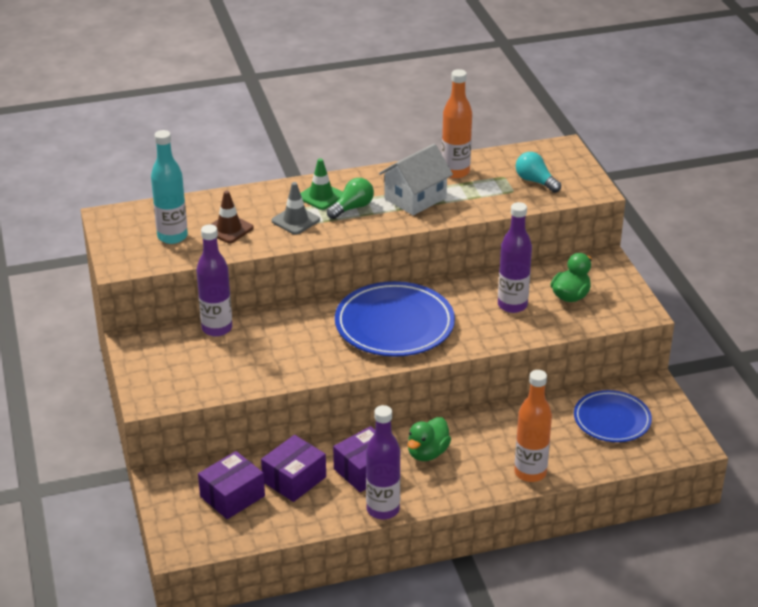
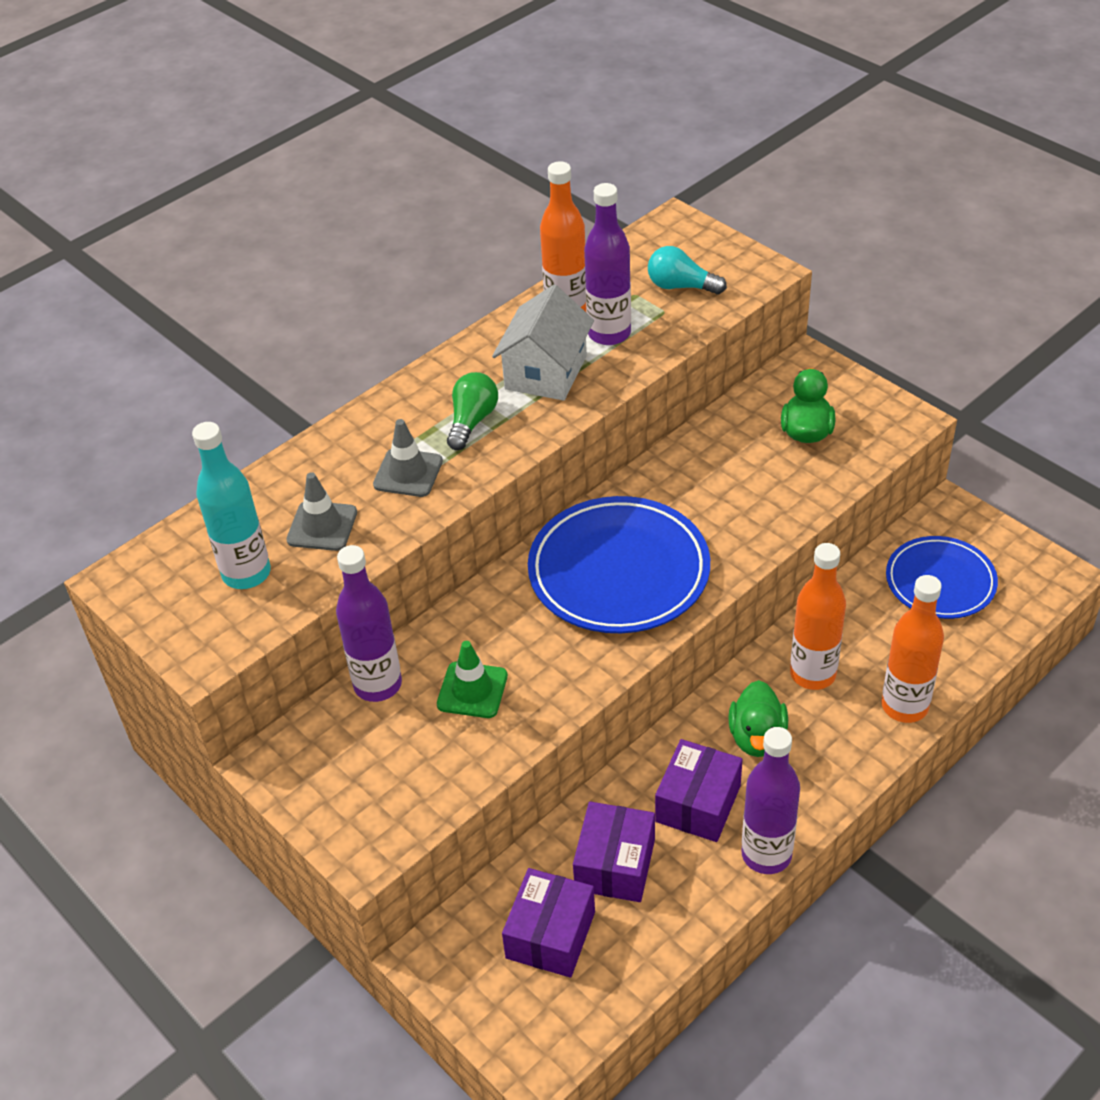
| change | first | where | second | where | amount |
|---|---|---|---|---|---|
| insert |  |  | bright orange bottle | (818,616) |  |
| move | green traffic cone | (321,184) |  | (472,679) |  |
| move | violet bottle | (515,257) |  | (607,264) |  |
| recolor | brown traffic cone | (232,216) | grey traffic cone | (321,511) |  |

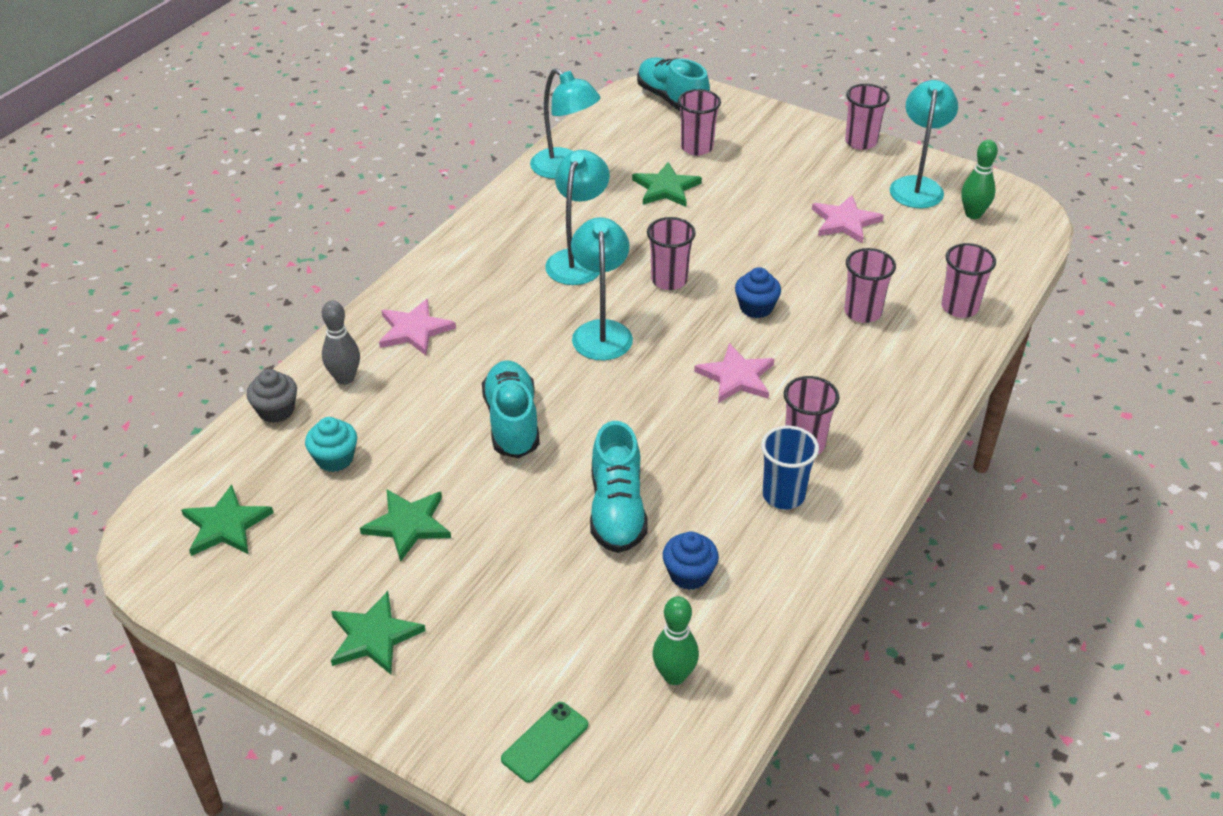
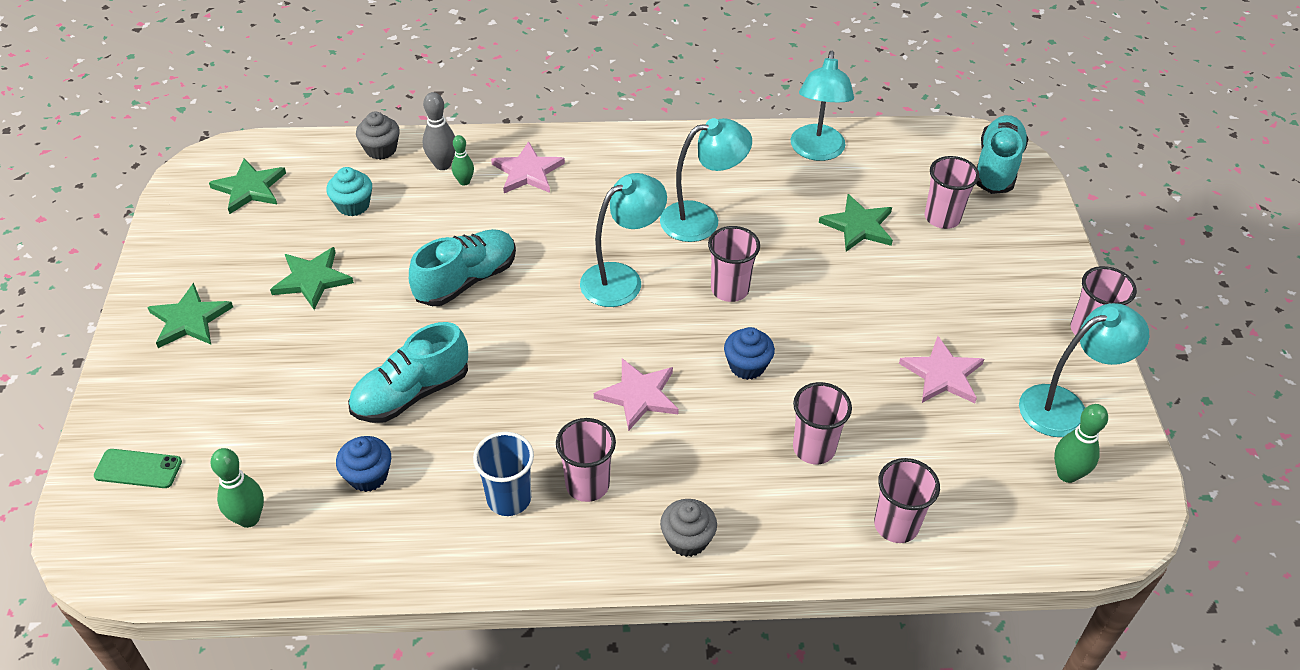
| change | first | where | second | where | amount |
|---|---|---|---|---|---|
| insert |  |  | green skittle | (463,160) |  |
| insert |  |  | grey fairy cake | (688,528) |  |

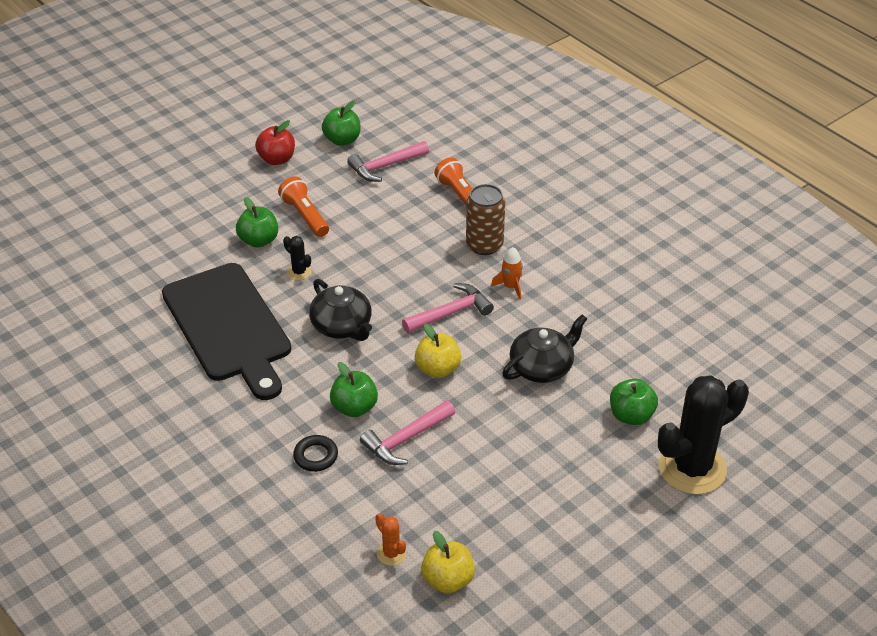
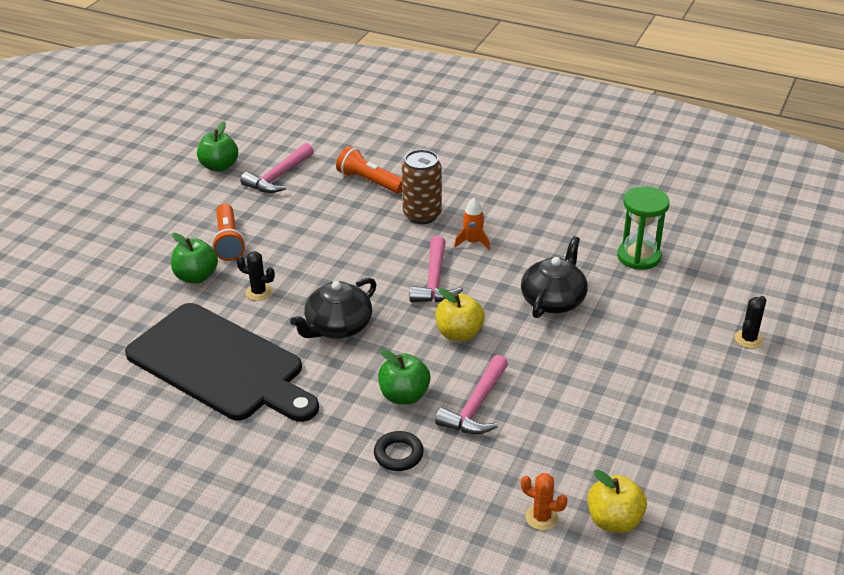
| change | first | where | second | where | amount |
|---|---|---|---|---|---|
| delete | red toy apple | (275,142) |  |  |  |
| delete | green toy apple | (634,401) |  |  |  |
| insert |  |  | green sand timer | (643,228) |  |
| rotate | bright orange torch | (303,206) |  | (228,232) | 135 degrees counterclockwise |
| rotate | jet-black tea pot | (340,310) |  | (333,308) | 105 degrees clockwise |
| rotate | rosy claw hammer | (448,308) |  | (436,269) | 150 degrees clockwise |
| resize | jet-black prickly plant | (703,435) |  | (750,322) | x0.42 |

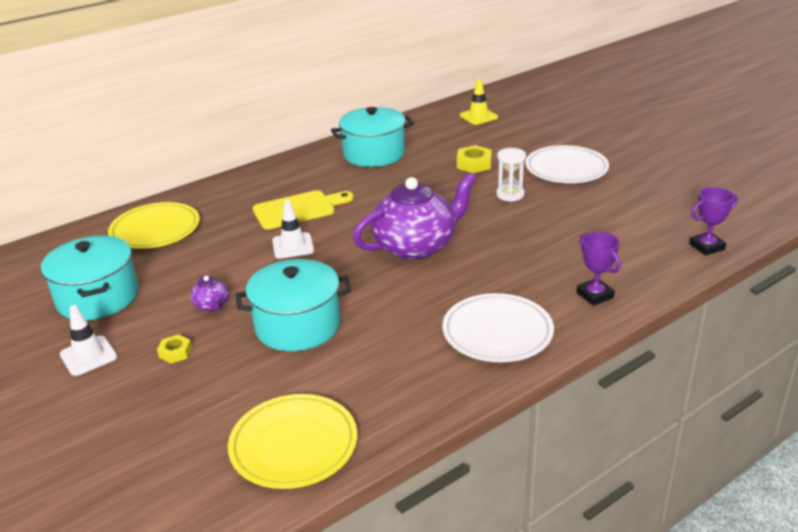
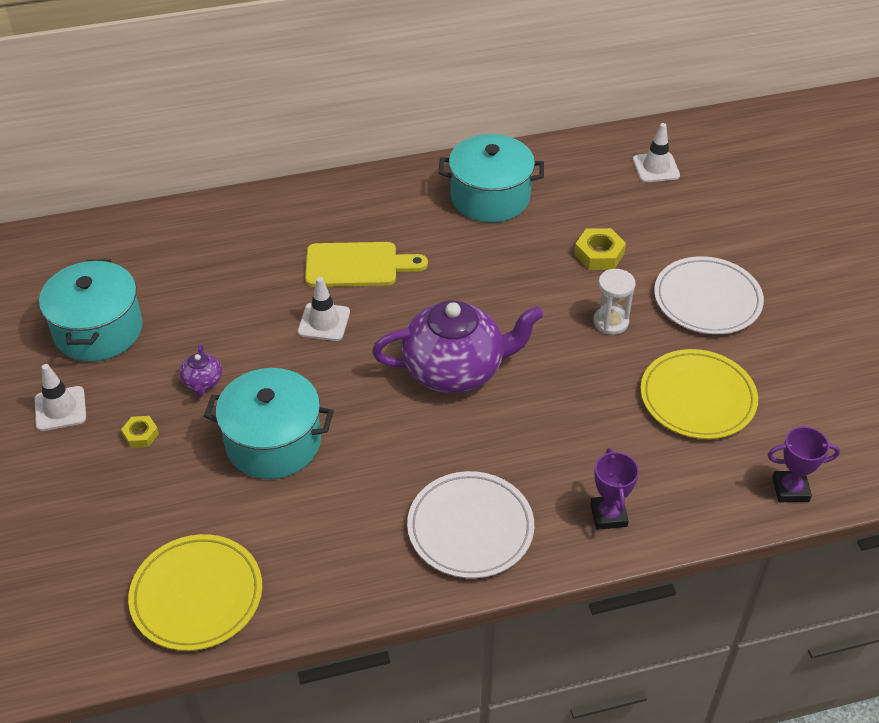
| change | first | where | second | where | amount |
|---|---|---|---|---|---|
| move | golden flat dish | (154,225) |  | (699,394) |  |
| recolor | golden traffic cone | (479,101) | snow-white traffic cone | (656,152) |  |

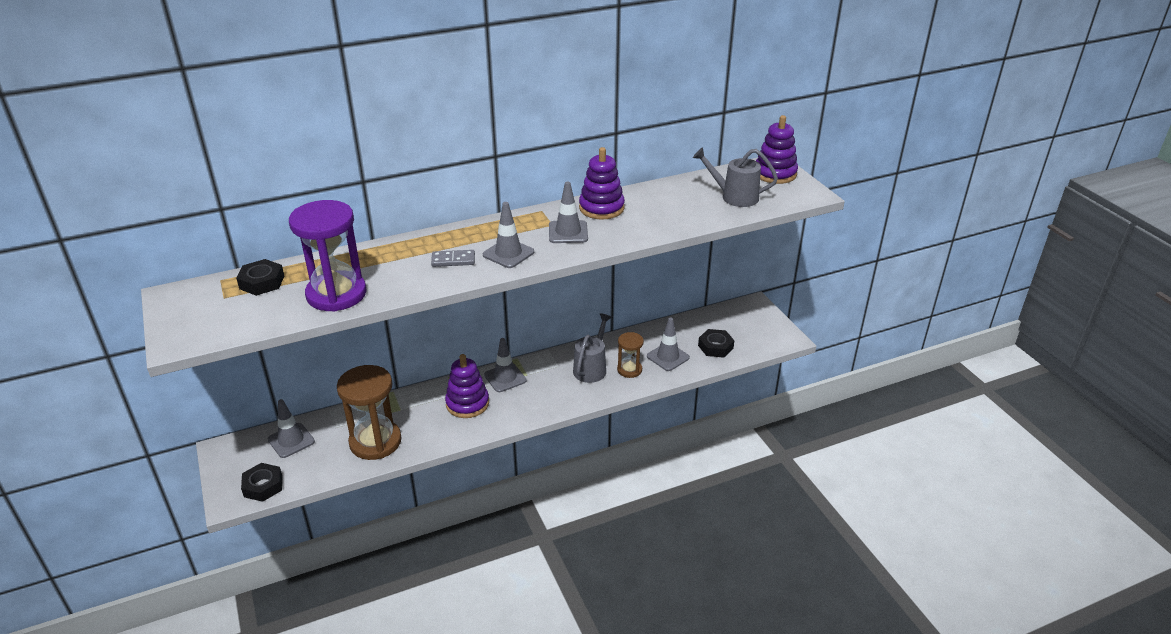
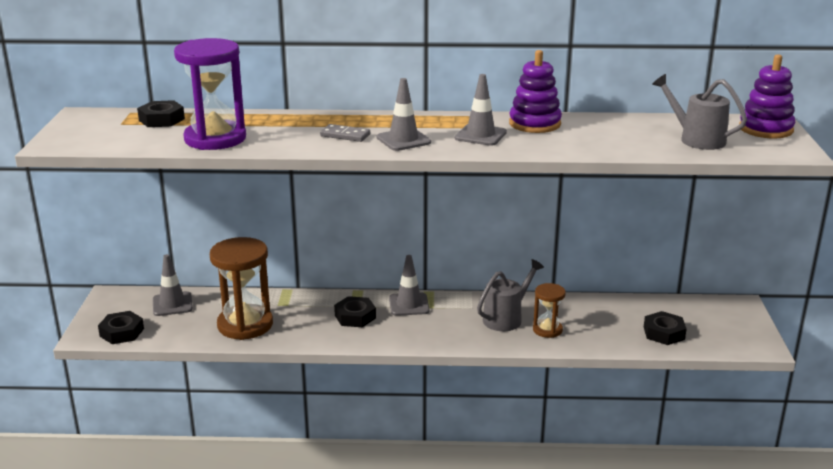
| change | first | where | second | where | amount |
|---|---|---|---|---|---|
| delete | grey traffic cone | (668,344) |  |  |  |
| replace | violet stacking rings | (467,386) | jet-black hexagon nut | (355,311) |  |

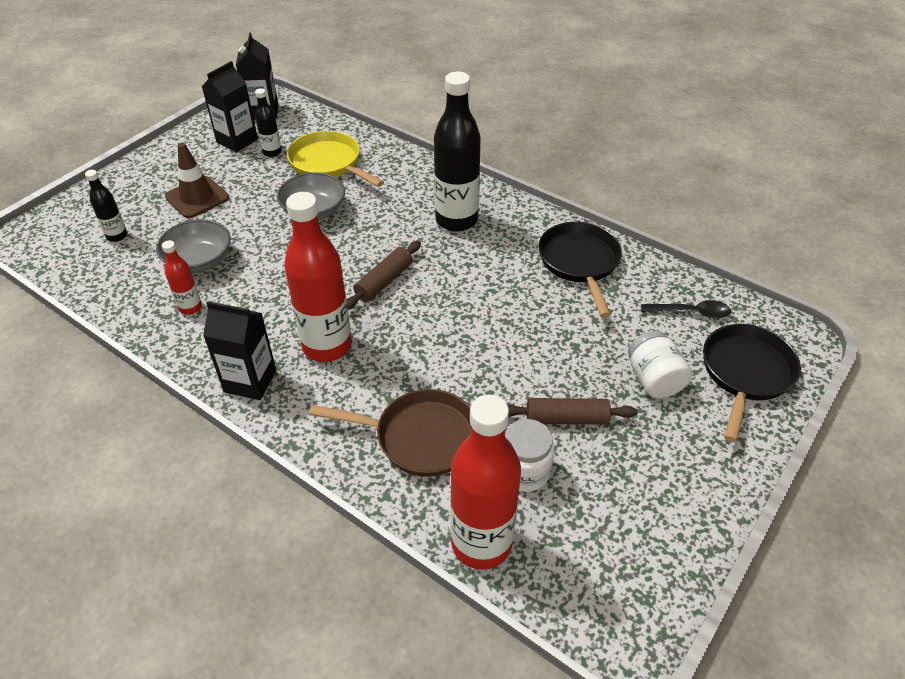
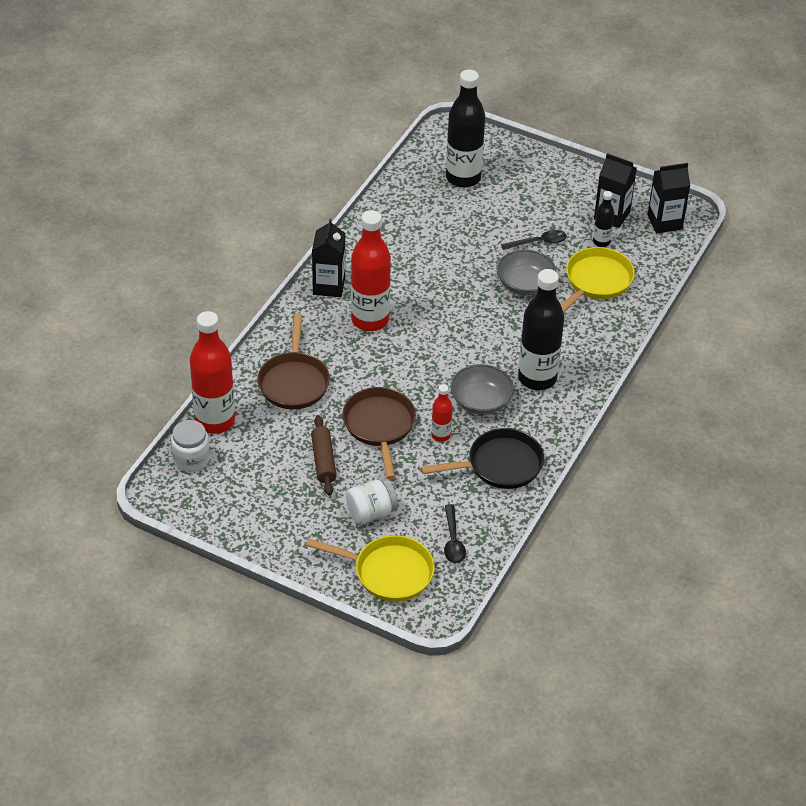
| change | first | where | second | where | amount |
|---|---|---|---|---|---|
| delete | brown traffic cone | (197,180) |  |  |  |
| delete | brown pastry roller | (384,275) |  |  |  |
| insert |  |  | brown skillet | (379,433) |  |
| insert |  |  | jet-black teaspoon | (534,240) |  |
| move | grey deep dish | (193,246) |  | (482,389) |  |
| move | red bottle | (182,277) |  | (441,413) |  |
| move | snow-white preserve jar | (530,455) |  | (190,446) |  |
| recolor | jet-black skillet | (752,383) | golden skillet | (370,568) |  |
| resize | jet-black bottle | (106,206) |  | (465,129) | x2.07 |

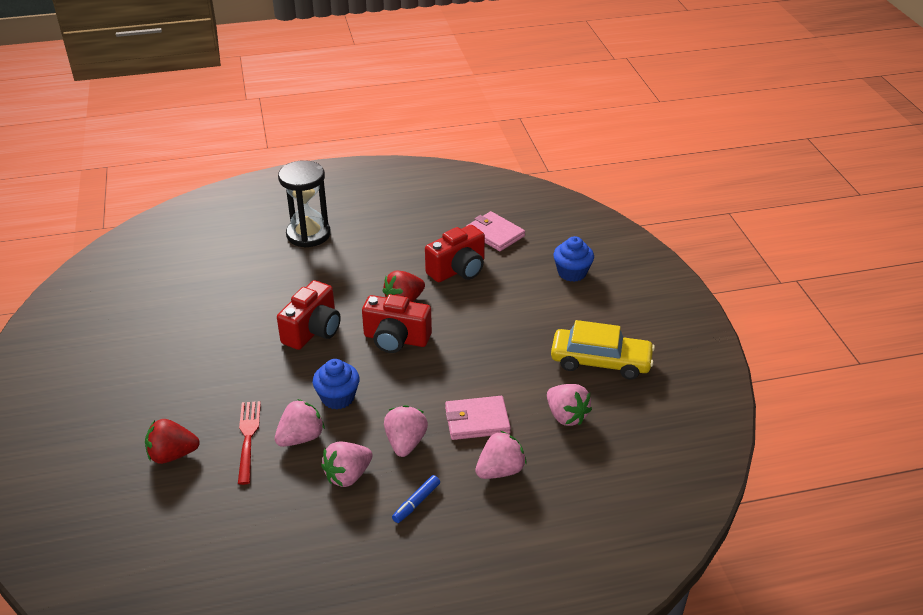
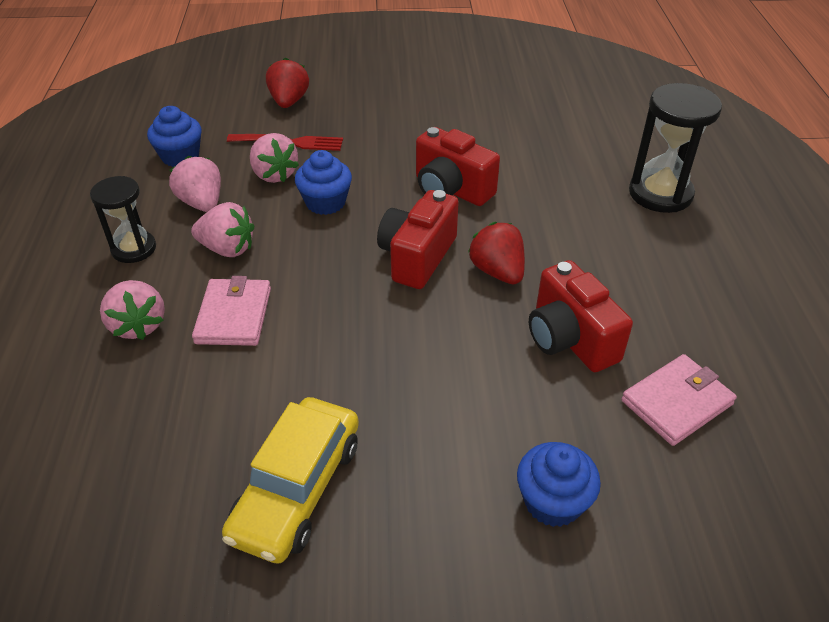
| change | first | where | second | where | amount |
|---|---|---|---|---|---|
| delete | rosy toy strawberry | (569,405) |  |  |  |
| insert |  |  | royal blue fairy cake | (174,136) |  |
| replace | royal blue marker pen | (416,499) | jet-black sand timer | (123,219) |  |

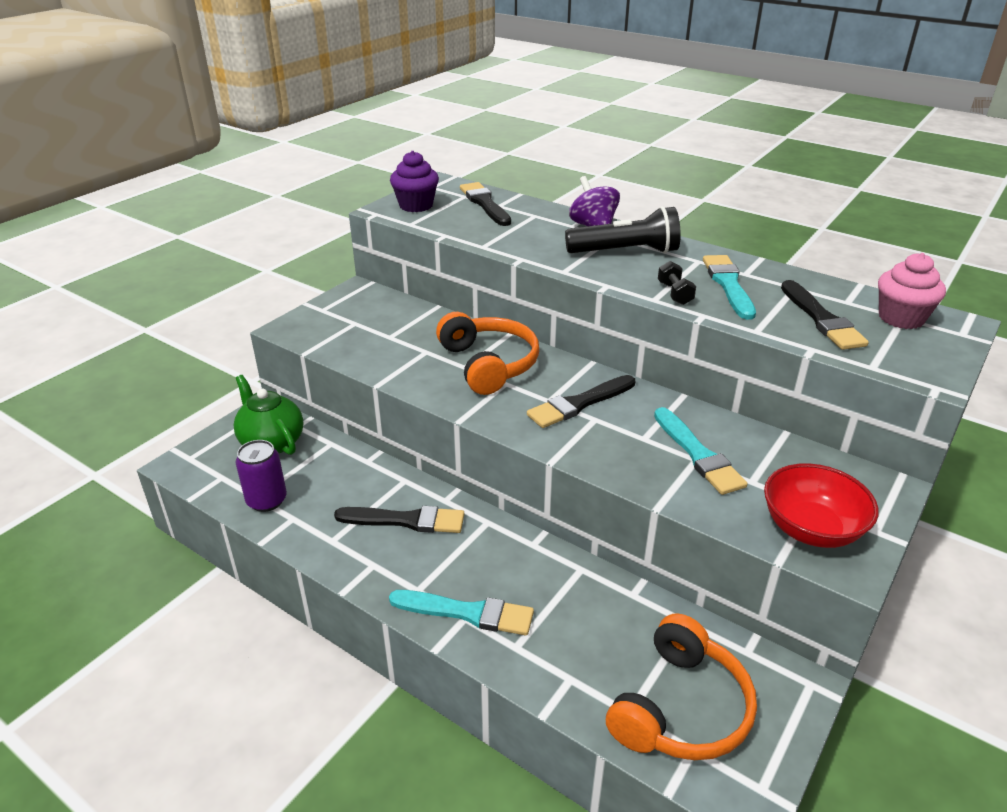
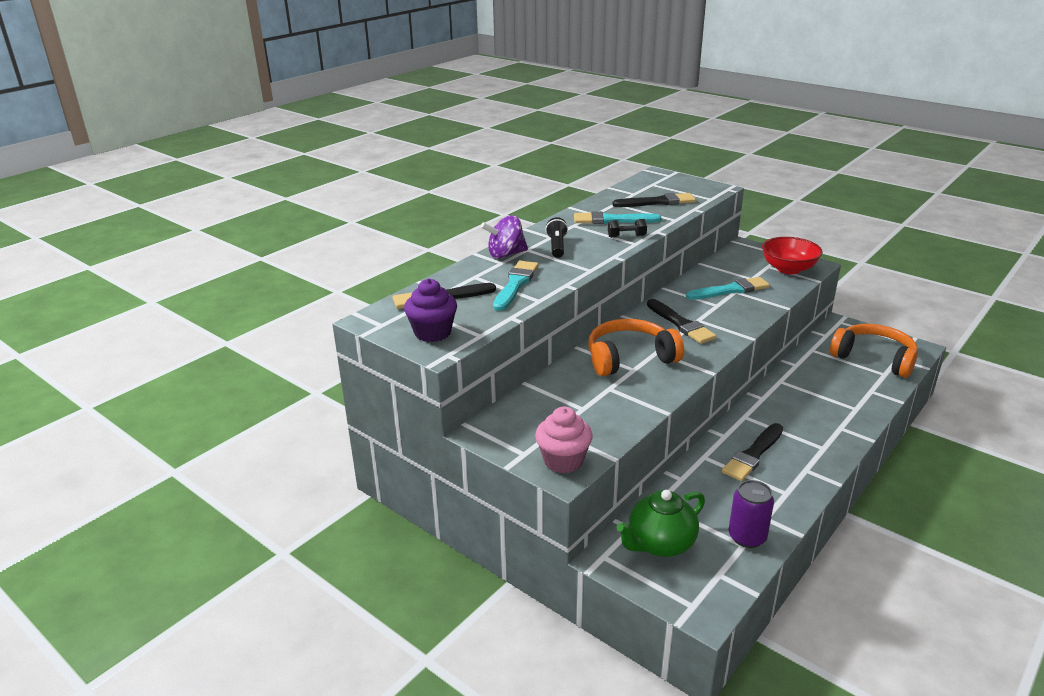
| change | first | where | second | where | amount |
|---|---|---|---|---|---|
| move | teal paint brush | (461,612) |  | (516,286) |  |
| move | rosy fairy cake | (912,291) |  | (564,440) |  |
| rotate | jet-black paint brush | (399,519) |  | (752,452) | 150 degrees counterclockwise |
| resize | jet-black torch | (623,229) |  | (557,237) | x0.62 |

